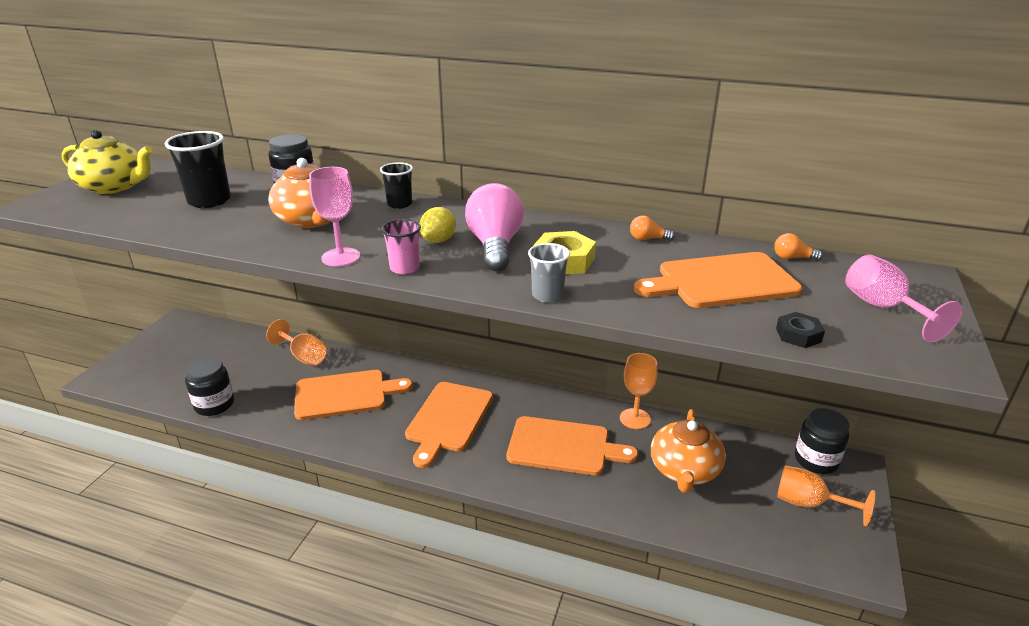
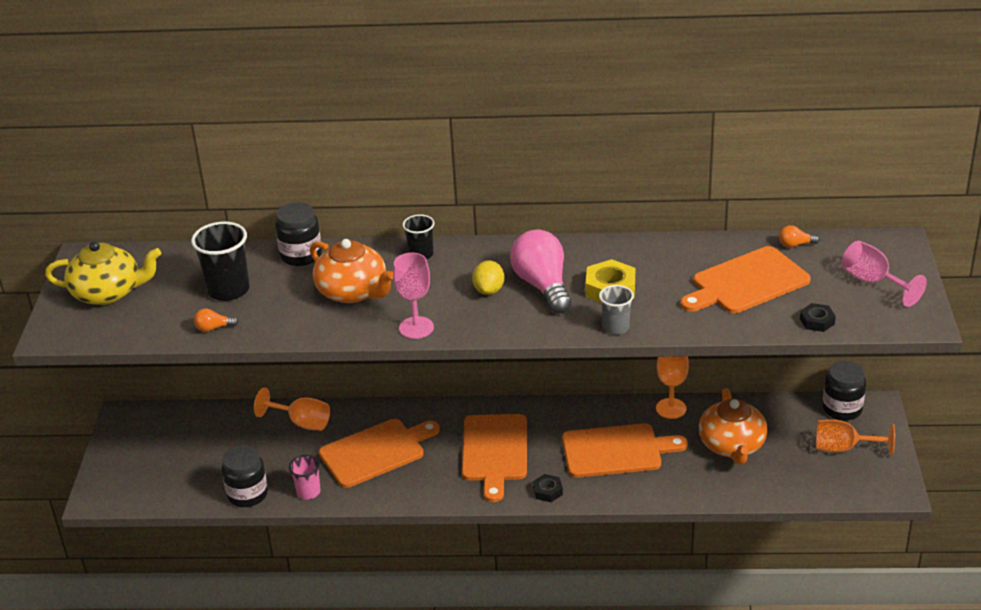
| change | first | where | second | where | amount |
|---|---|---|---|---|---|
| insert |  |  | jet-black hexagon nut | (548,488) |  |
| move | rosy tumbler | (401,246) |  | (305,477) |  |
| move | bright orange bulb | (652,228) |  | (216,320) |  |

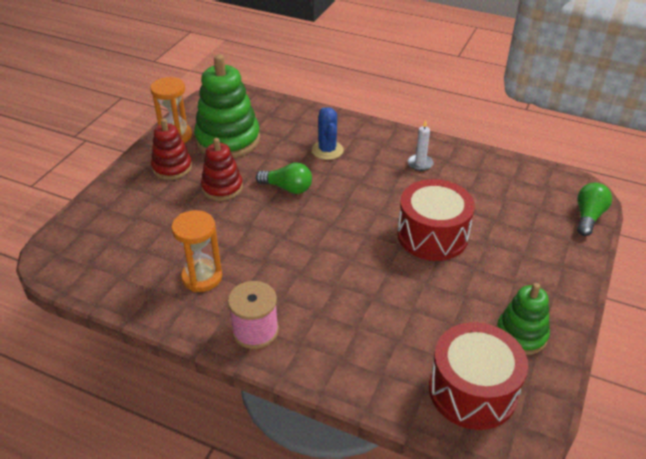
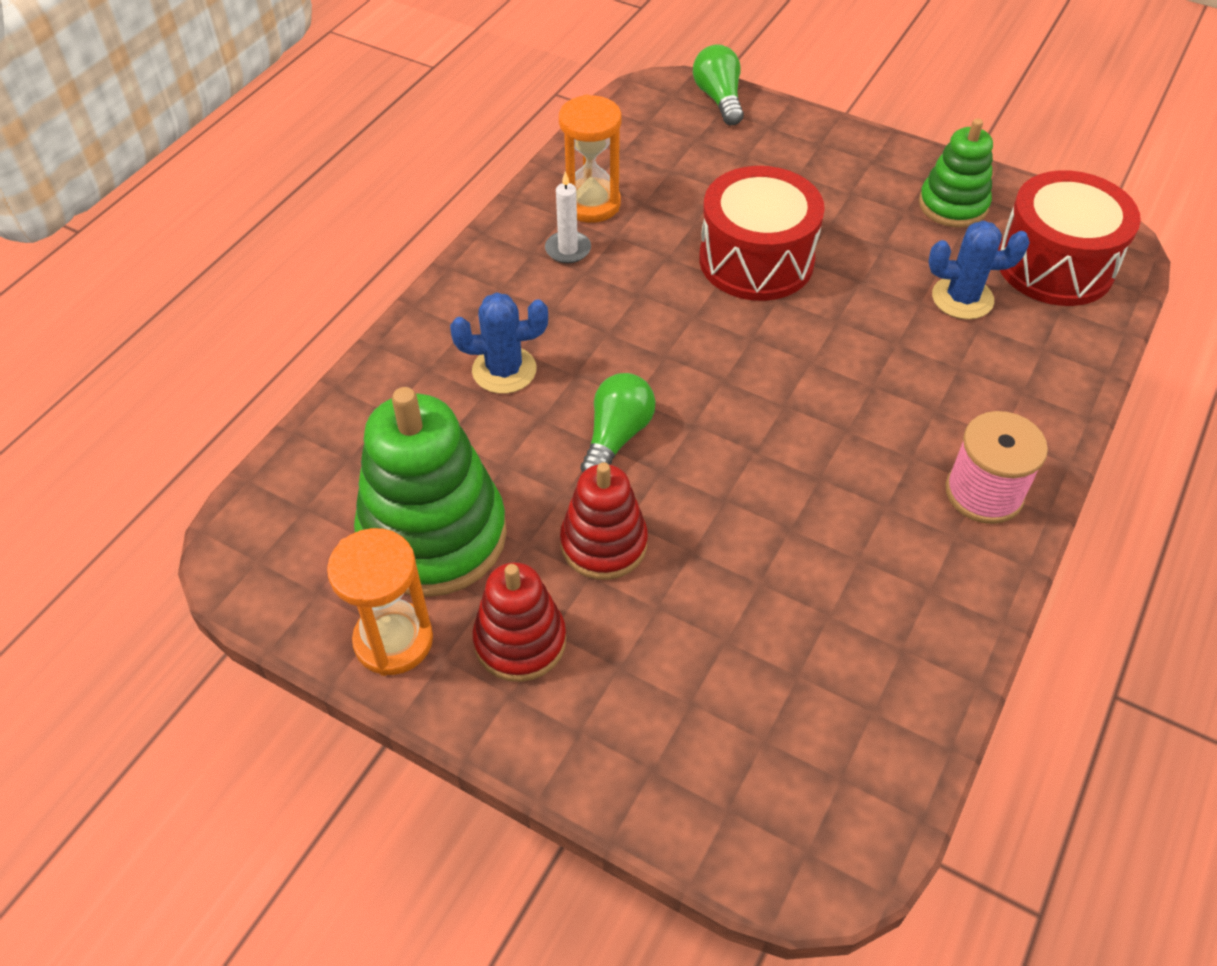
| change | first | where | second | where | amount |
|---|---|---|---|---|---|
| insert |  |  | royal blue prickly plant | (979,270) |  |
| move | bright orange sand timer | (196,251) |  | (590,159) |  |
| rotate | green bulb | (594,209) |  | (718,84) | 45 degrees clockwise |

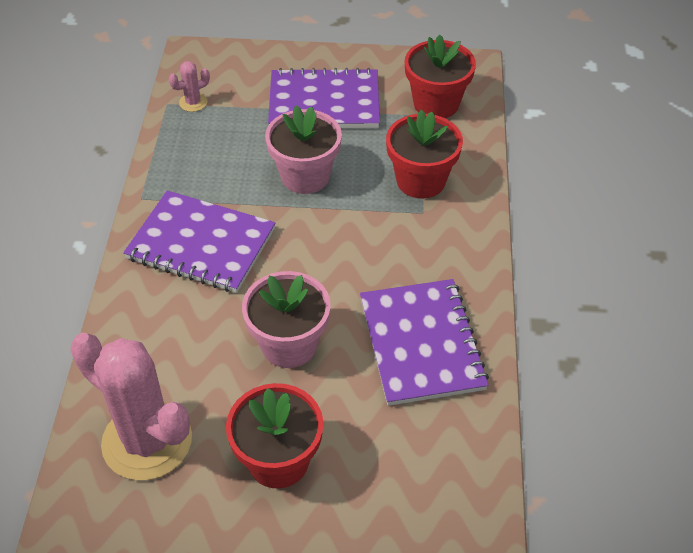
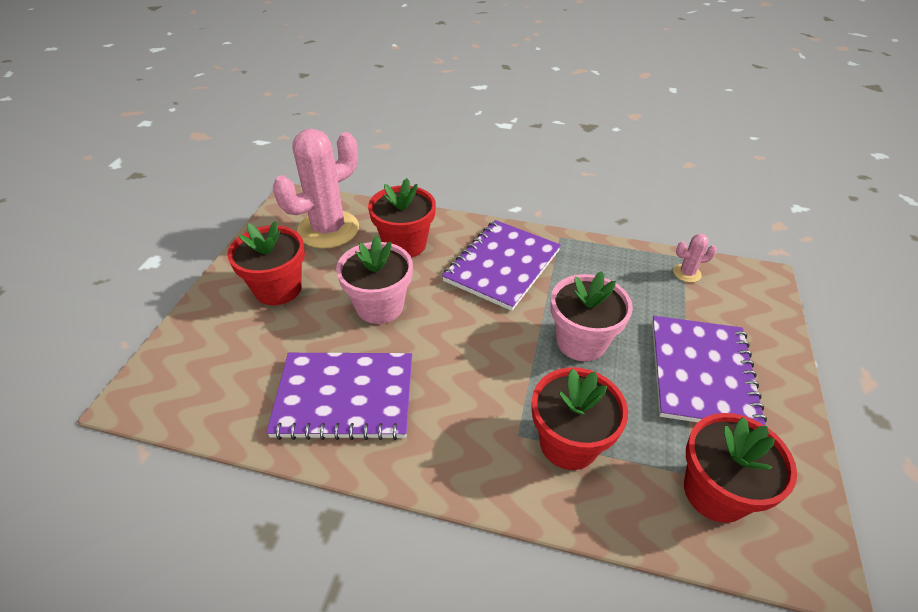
| change | first | where | second | where | amount |
|---|---|---|---|---|---|
| insert |  |  | red plant pot | (402,218) |  |
| rotate | rosy prickly plant | (189,86) |  | (695,258) | 75 degrees counterclockwise |

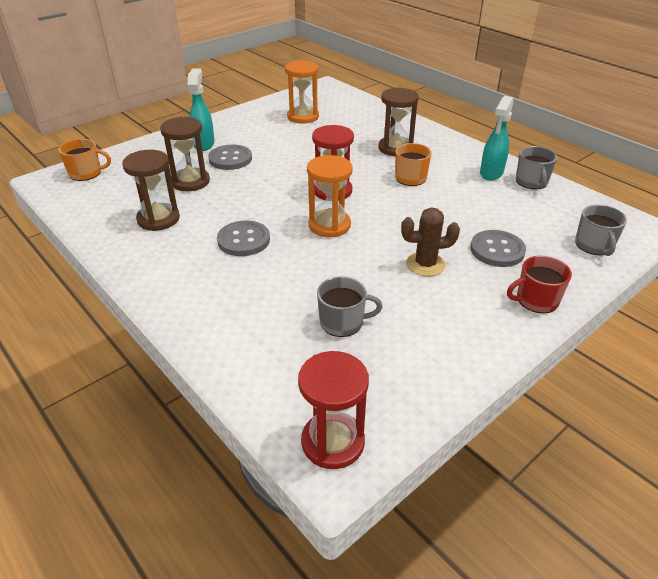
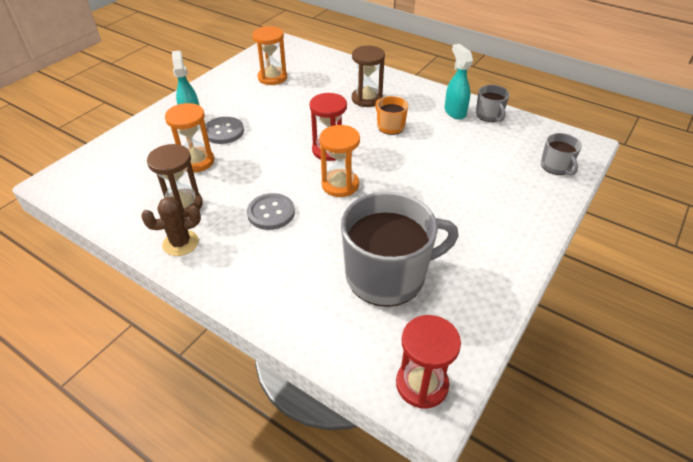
| change | first | where | second | where | amount |
|---|---|---|---|---|---|
| delete | bright orange tea mug | (84,160) |  |  |  |
| delete | grey button | (498,248) |  |  |  |
| delete | red tea mug | (539,284) |  |  |  |
| move | brown prickly plant | (430,242) |  | (171,226) |  |
| recolor | brown sand timer | (185,154) | bright orange sand timer | (189,138) |  |
| rotate | teal sprayer | (497,138) |  | (459,82) | 150 degrees clockwise |
| resize | grey tea mug | (349,306) |  | (400,249) | x2.14 |

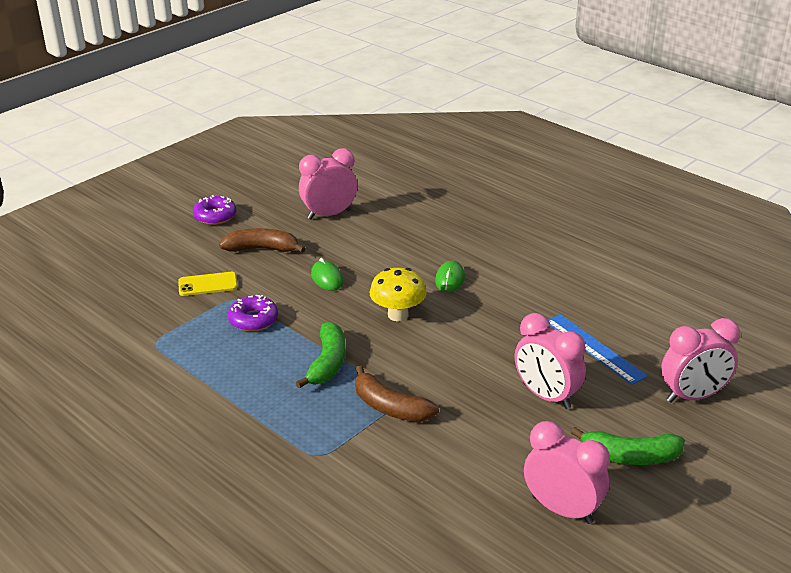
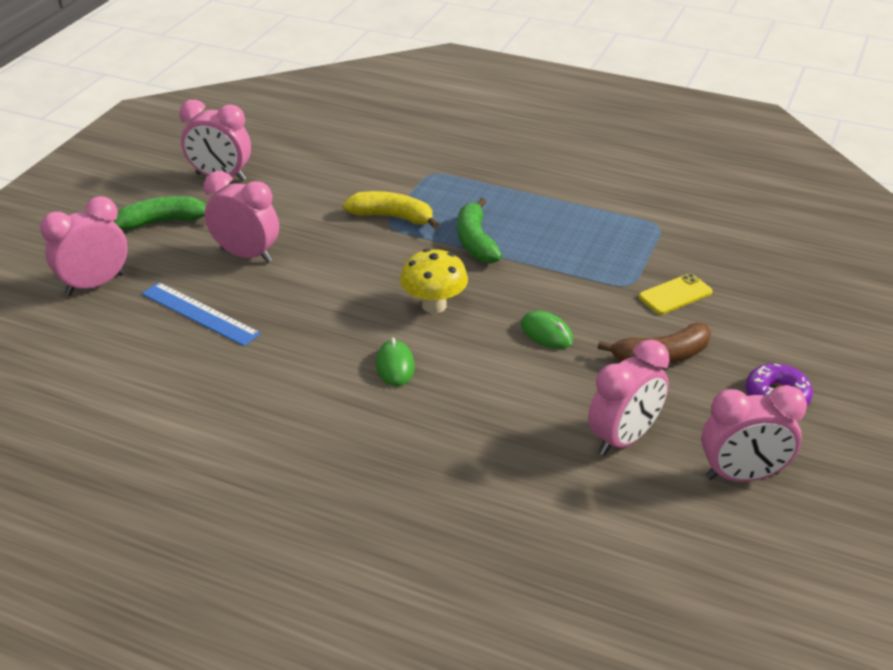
| change | first | where | second | where | amount |
|---|---|---|---|---|---|
| delete | violet glazed donut | (253,313) |  |  |  |
| insert |  |  | rosy bedside clock | (754,433) |  |
| recolor | brown banana | (397,393) | golden banana | (391,210) |  |

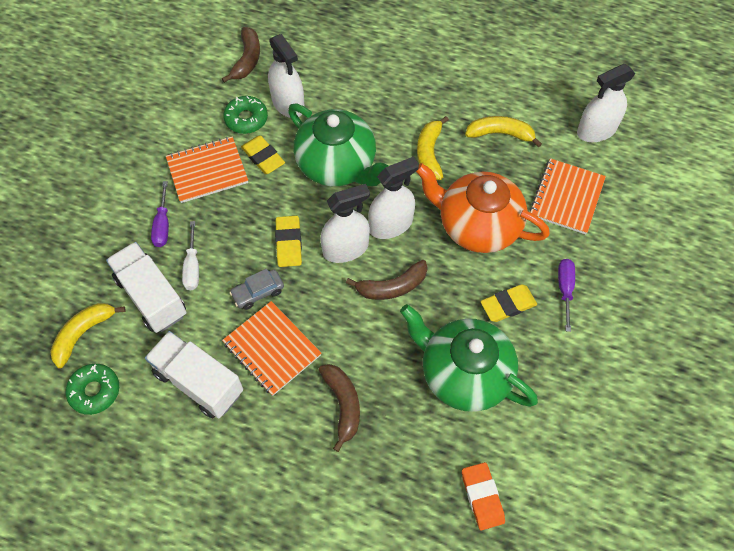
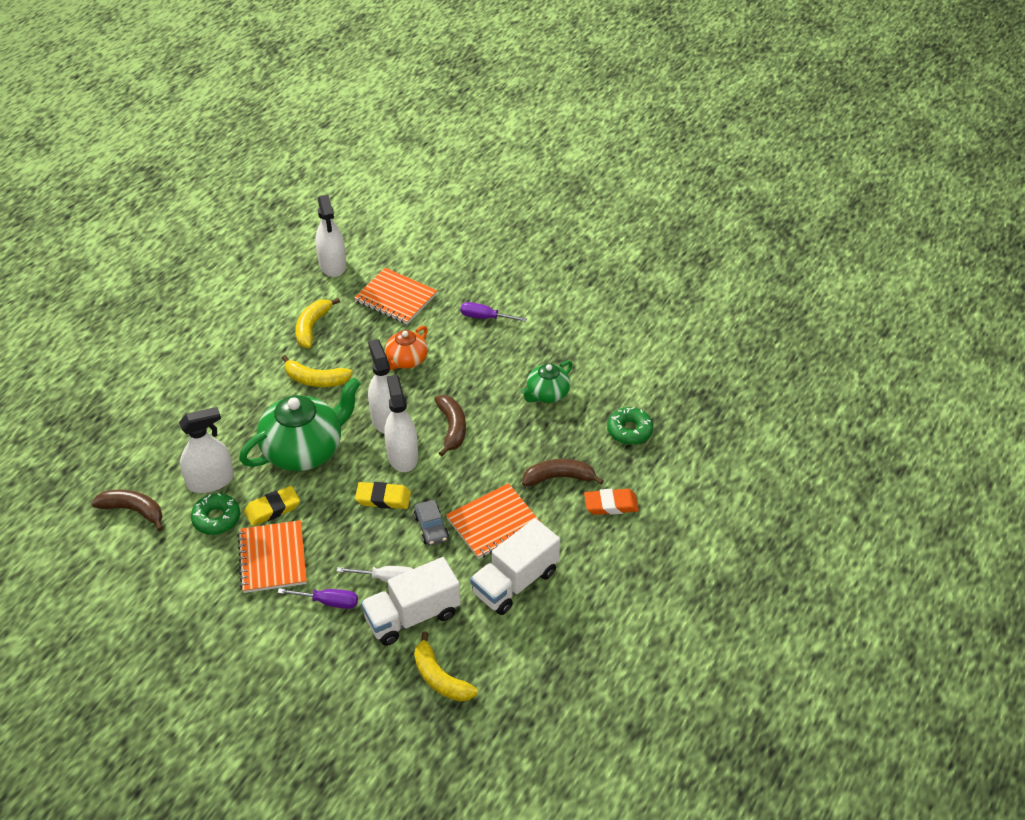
| change | first | where | second | where | amount |
|---|---|---|---|---|---|
| delete | golden eraser | (509,303) |  |  |  |
| move | green glazed donut | (92,389) |  | (630,426) |  |
| move | bright orange eraser | (483,496) |  | (611,502) |  |
| resize | green tea pot | (469,358) |  | (547,381) | x0.54 |
| resize | bright orange tea pot | (483,208) |  | (406,348) | x0.54 |

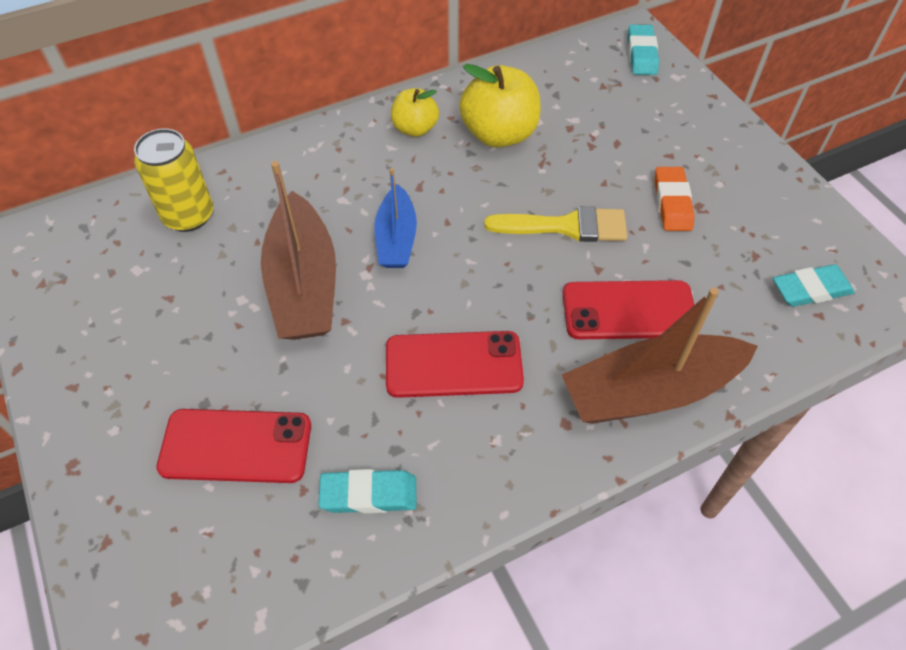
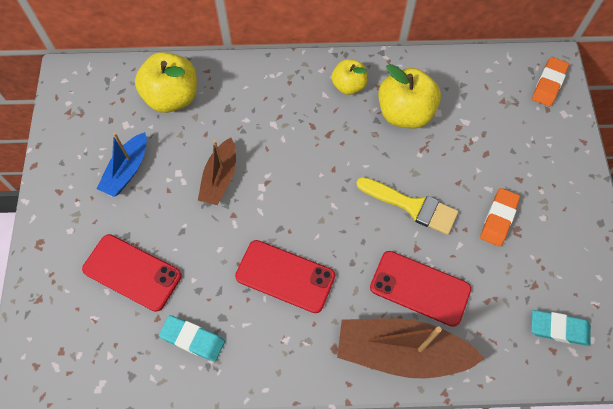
| change | first | where | second | where | amount |
|---|---|---|---|---|---|
| move | royal blue toy boat | (395,218) |  | (122,164) |  |
| replace | golden soda can | (173,180) | golden toy apple | (166,82) |  |
| recolor | teal eraser | (643,49) | bright orange eraser | (550,82) |  |
| resize | brown toy boat | (298,250) |  | (217,171) | x0.60 |

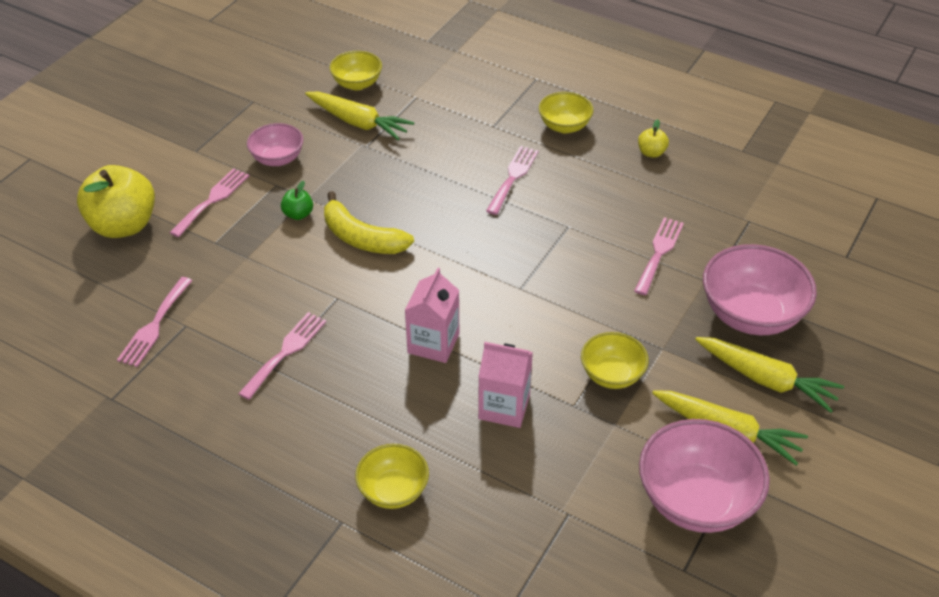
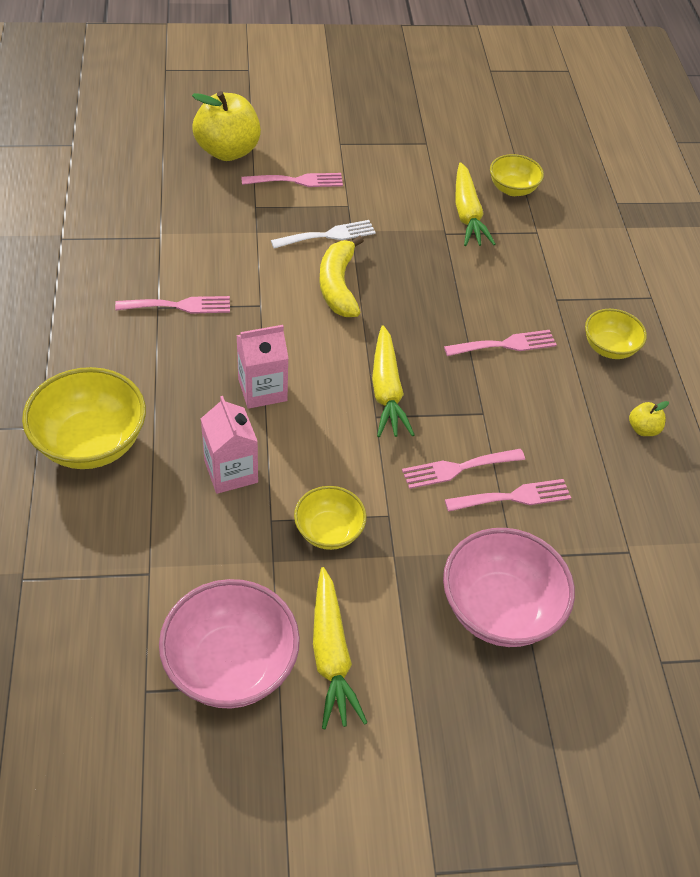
| change | first | where | second | where | amount |
|---|---|---|---|---|---|
| delete | rosy deep dish | (275,144) |  |  |  |
| move | rosy dinner fork | (154,322) |  | (463,469) |  |
| move | golden root vegetable | (769,375) |  | (393,381) |  |
| replace | green toy apple | (297,200) | snow-white dinner fork | (323,234) |  |
| resize | golden deep dish | (392,476) |  | (84,418) | x1.72 |

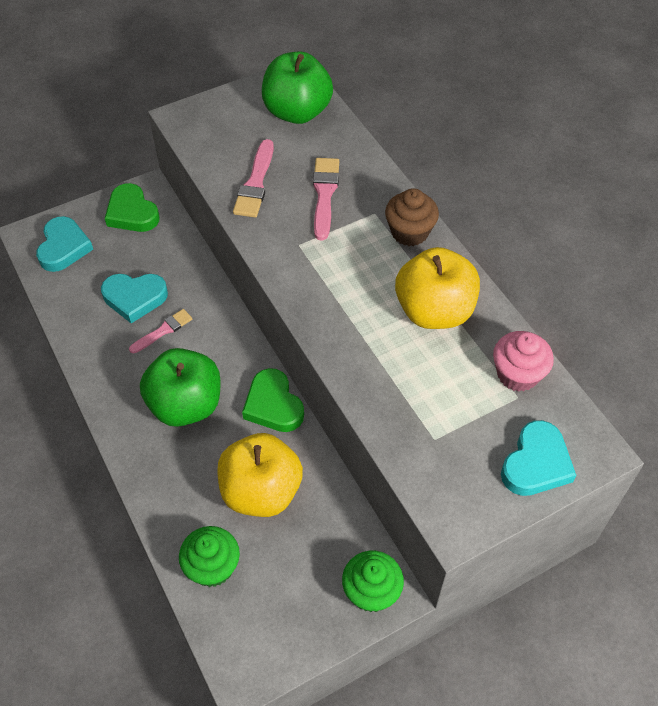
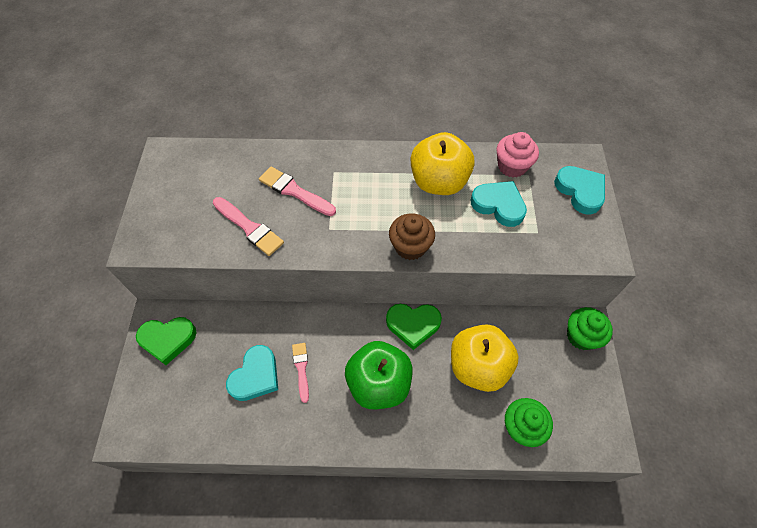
| change | first | where | second | where | amount |
|---|---|---|---|---|---|
| delete | green toy apple | (297,87) |  |  |  |
| move | teal heart | (64,244) |  | (499,204) |  |
| move | brown fairy cake | (412,217) |  | (412,236) |  |

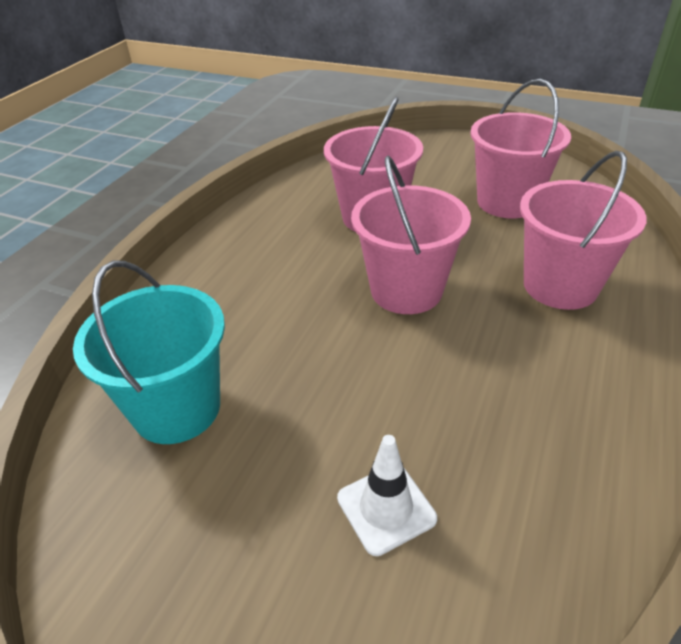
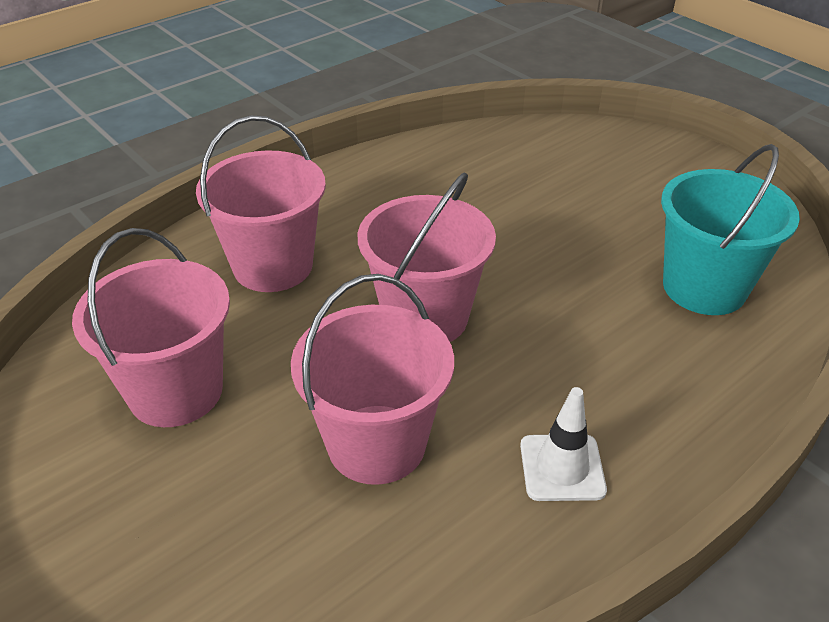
| change | first | where | second | where | amount |
|---|---|---|---|---|---|
| move | snow-white traffic cone | (387,495) |  | (563,444) |  |

